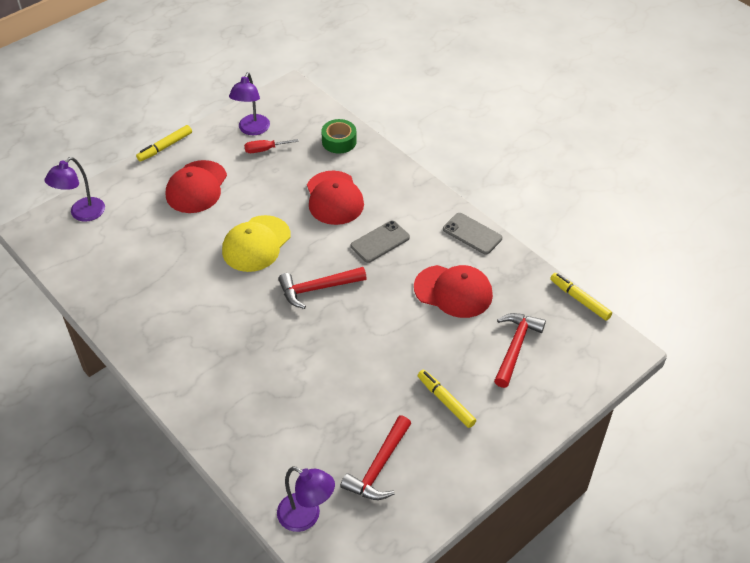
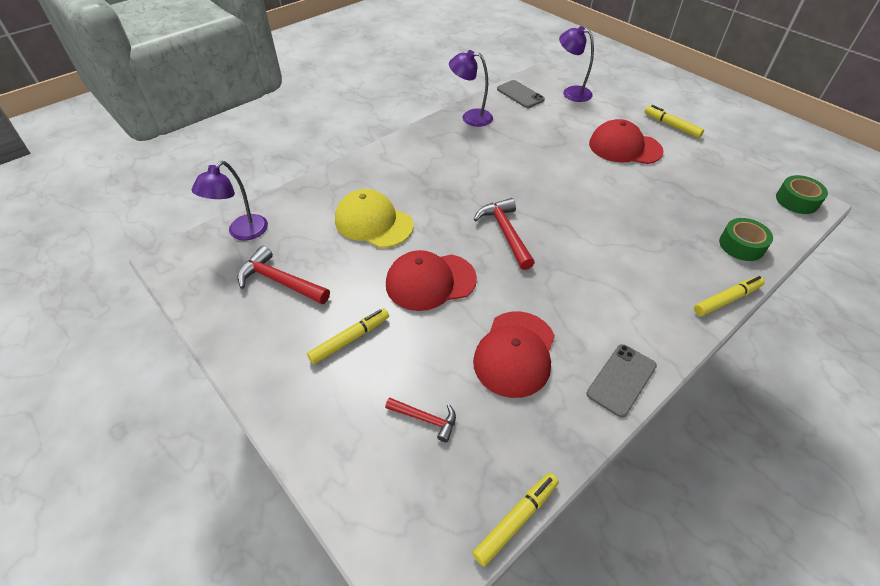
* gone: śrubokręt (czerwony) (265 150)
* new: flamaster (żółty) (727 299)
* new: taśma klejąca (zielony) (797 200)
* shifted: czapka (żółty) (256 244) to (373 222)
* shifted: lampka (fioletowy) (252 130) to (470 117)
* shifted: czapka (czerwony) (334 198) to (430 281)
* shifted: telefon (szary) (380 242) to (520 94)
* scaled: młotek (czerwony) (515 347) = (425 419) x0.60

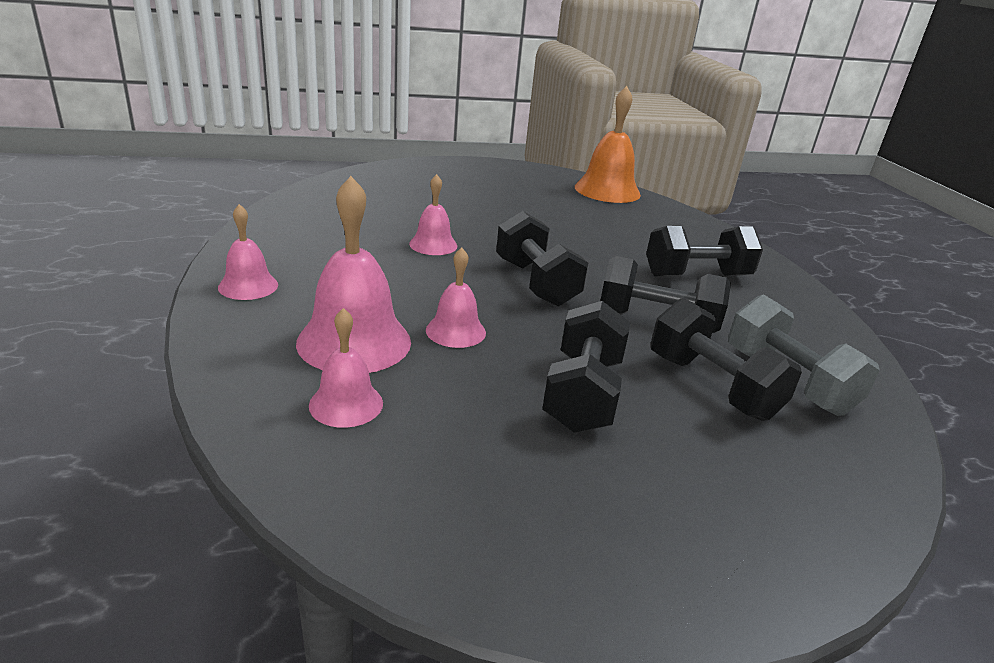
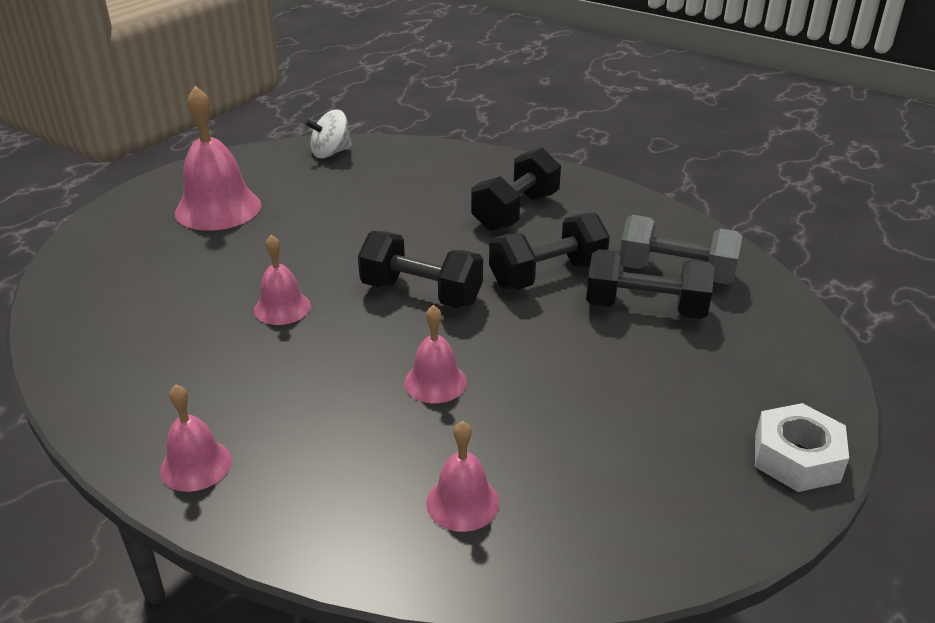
* gone: hantel (czarny) (582 394)
* new: nakrętka (biały) (796 458)
* shifted: dzwonek (różowy) (354 341) to (218 208)
* swapped: dzwonek (pomarańczowy) (607 190) to bączek (biały) (331 153)

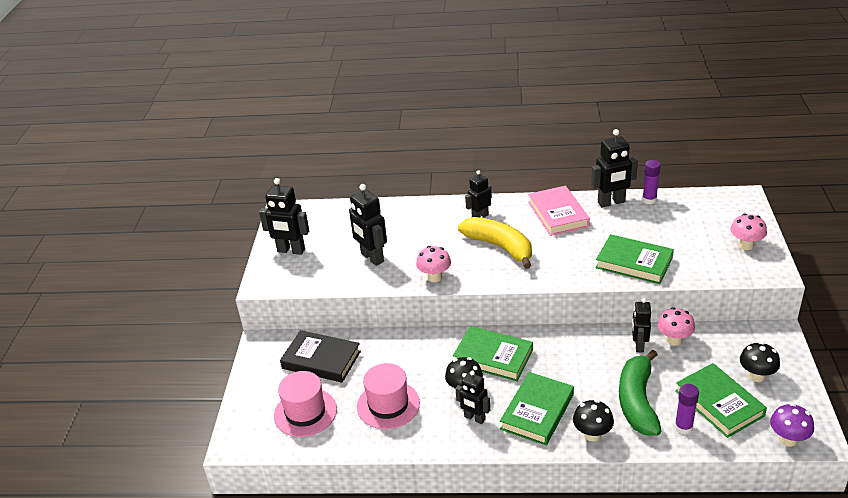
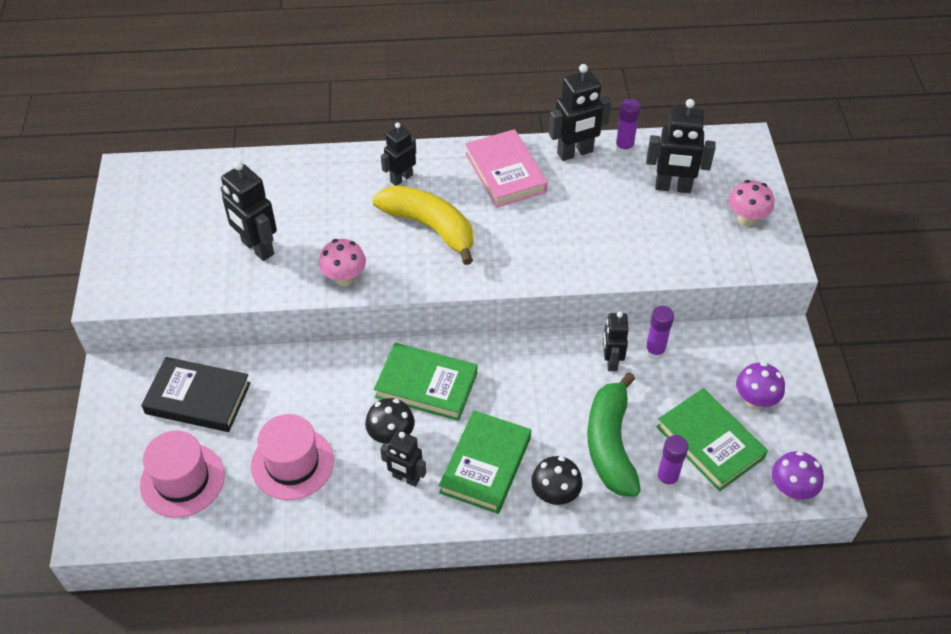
* gone: książka (zielony) (634 263)
* shifted: robot (czarny) (291 250) to (673 187)
* swapped: grzyb (różowy) (674 340) to klej w sztyfcie (fioletowy) (655 351)
* repainted: grzyb (czarny) (756 376) to grzyb (fioletowy) (755 400)

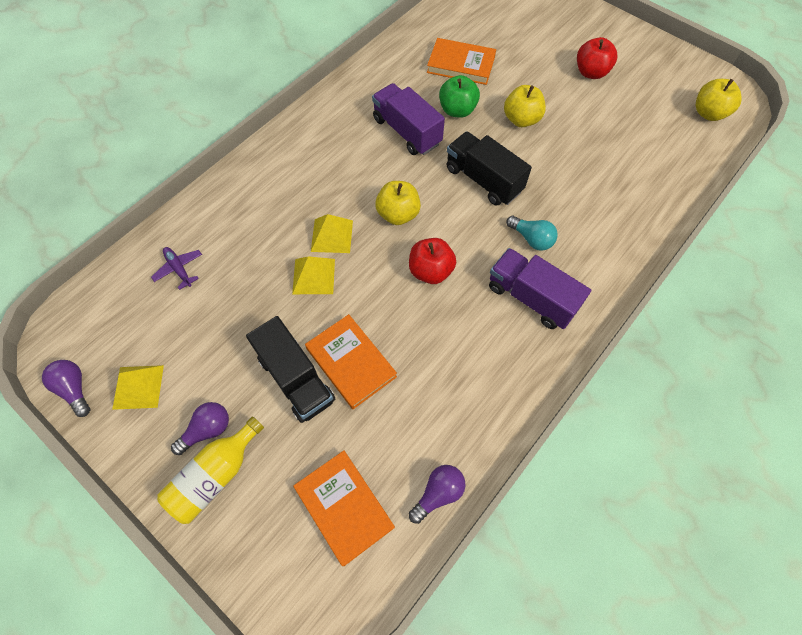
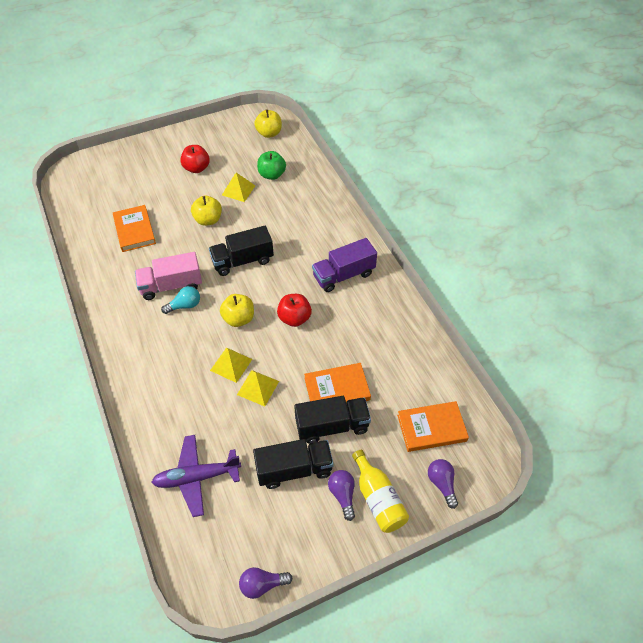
* new: ciężarówka (czarny) (294 469)
* shifted: piramida (żółty) (138 386) to (238 190)
* shifted: żarówka (fioletowy) (438 493) to (442 484)
* shifted: jabłko (zielony) (457 110) to (272 175)
* shifted: żarówka (turkusowy) (531 239) to (185 305)
* repainted: ciężarówka (fioletowy) (407 131) to ciężarówka (różowy) (171 286)
* rotated: książka (pomarańczowy) (461 64) = (134 230) 60 degrees counterclockwise
* scaled: samolot (fioletowy) (179 269) = (197 477) x1.88

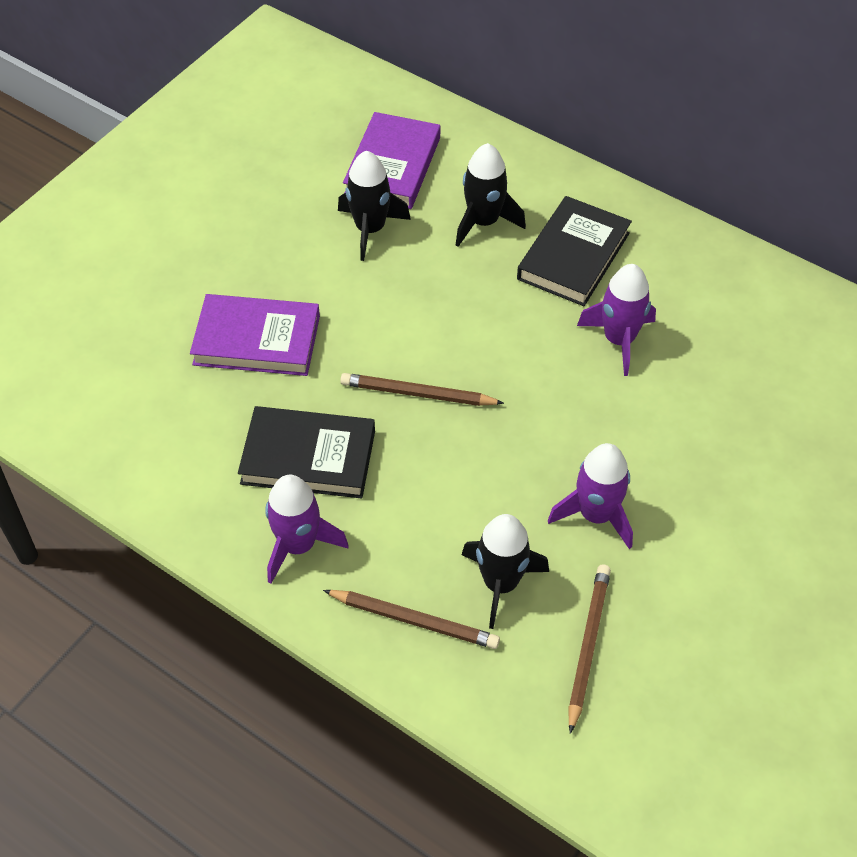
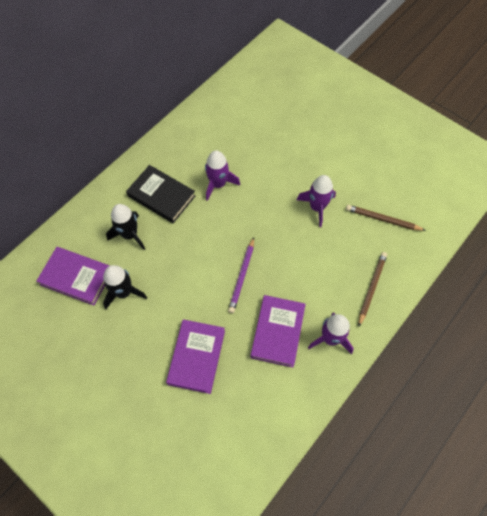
* gone: rakieta (czarny) (500 583)
* repainted: książka (czarny) (308 457) to książka (fioletowy) (278 332)
* repainted: ołówek (brązowy) (417 394) to ołówek (fioletowy) (242 276)

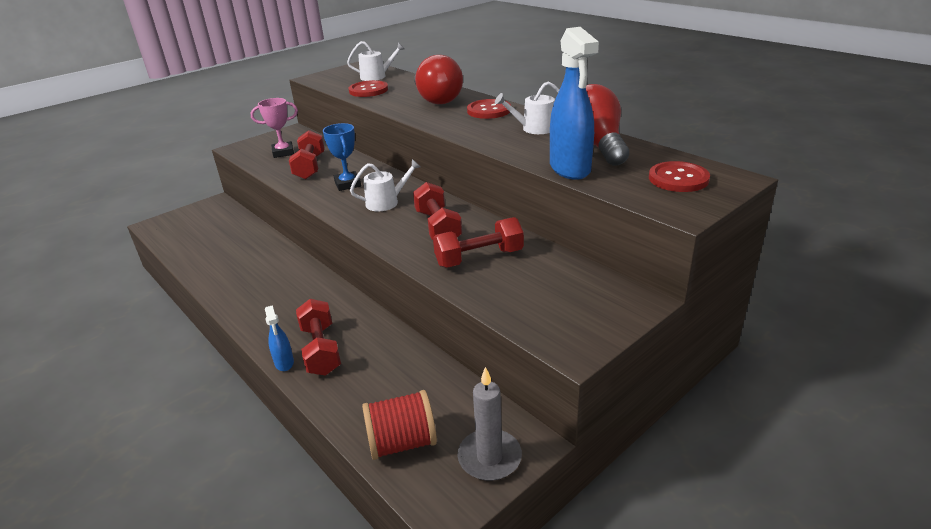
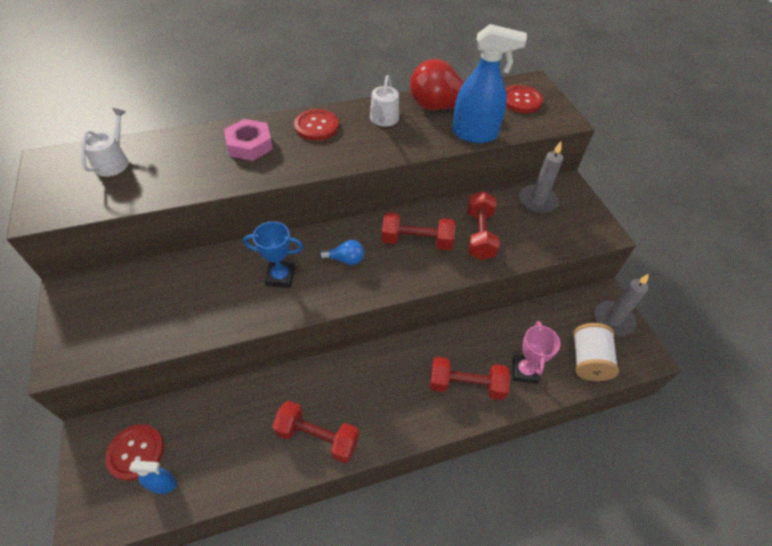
* new: świeca (szary) (537 201)
* shifted: puchar (różowy) (283 152) to (524 371)
* shifted: spryskiwacz (niebieski) (284 363) to (163 484)
* shifted: hantel (czerwony) (310 167) to (317 437)
* shifted: guzik (czerwony) (368 90) to (136 452)
* swapped: konewka (biały) (386 202) to żarówka (niebieski) (345 259)
* swapped: żarówka (czerwony) (436 99) to nakrętka (różowy) (249 145)
* repainted: szpulka (czerwony) (402 442) to szpulka (biały) (588 360)

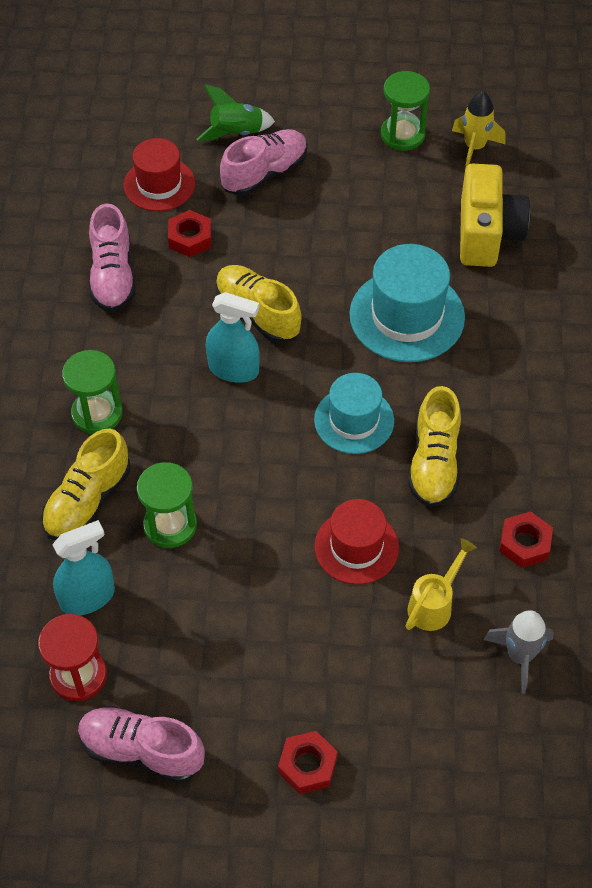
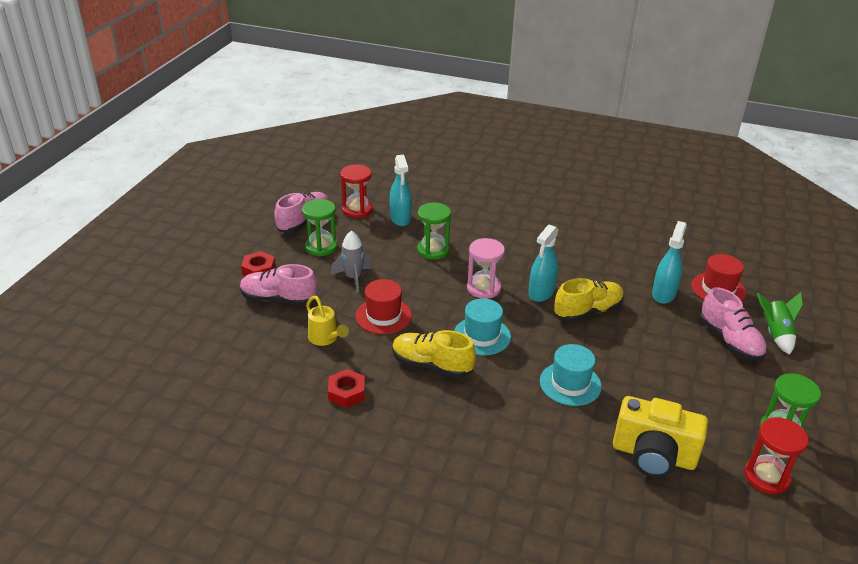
* gone: but (żółty) (88 501)
* new: klepsydra (różowy) (483 288)
* shifted: klepsydra (zielony) (97 413) to (321 247)
* shifted: but (różowy) (113 276) to (279 299)
* shifted: rakieta (szary) (519 656) to (353 278)
* swapped: nakrętka (czerwony) (190 238) to spryskiwacz (turkusowy) (663 294)
* swapped: rakieta (żółty) (474 147) to klepsydra (czerwony) (766 477)
* scaled: kapelusz (turkusowy) (407 316) = (570 384) x0.66

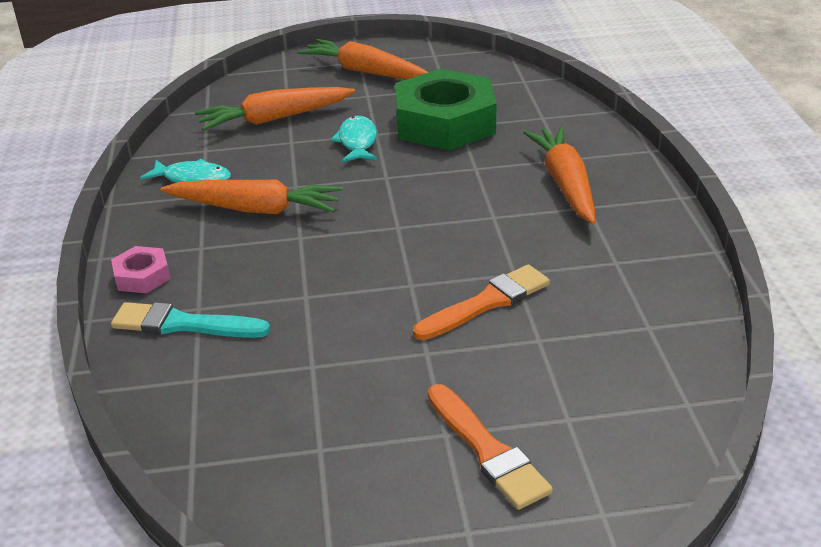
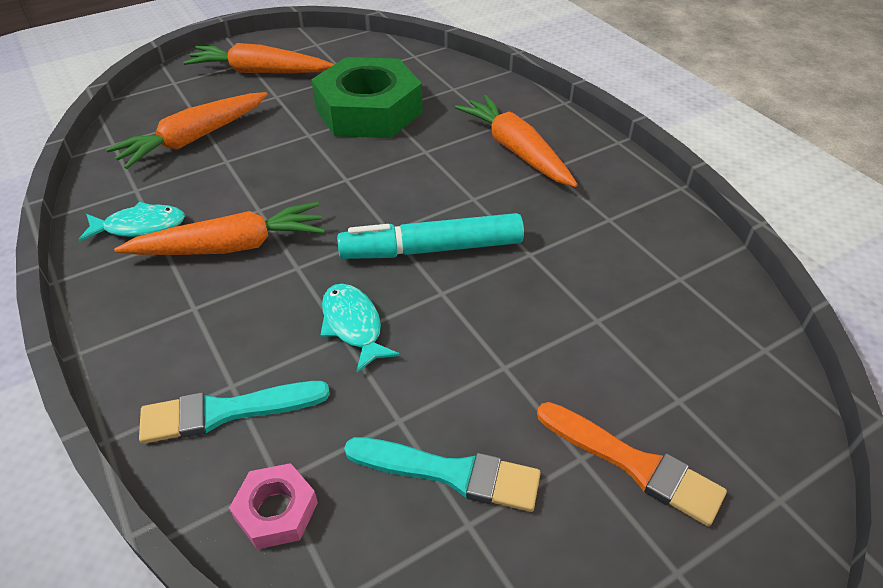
* gone: pędzel (pomarańczowy) (486 303)
* new: flamaster (turkusowy) (432 249)
* new: pędzel (turkusowy) (450 473)
* shifted: nakrętka (różowy) (142 276) to (276 510)
* shifted: ryba (turkusowy) (357 141) to (353 325)

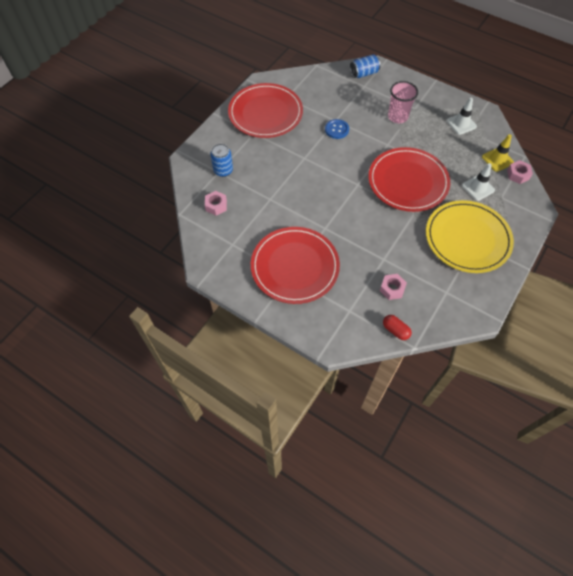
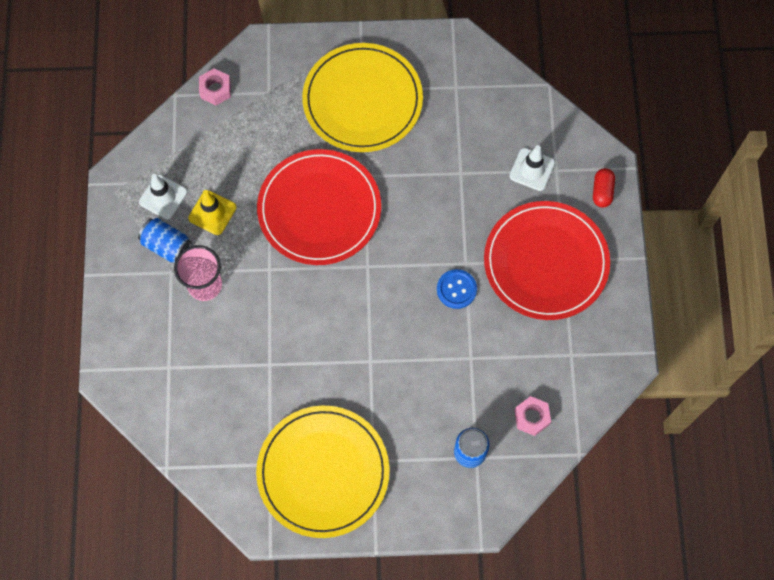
* gone: nakrętka (różowy) (392 289)
* shifted: guzik (niebieski) (336 129) to (456 289)
* shifted: puszka (niebieski) (364 73) to (167 246)
* shifted: kapsułka (czerwony) (395 330) to (602 191)
* shifted: pachołek (biały) (478 188) to (532 169)
* shifted: pachołek (żółty) (497 160) to (212 213)
* repainted: talerz (czerwony) (265 113) to talerz (żółty) (323 472)

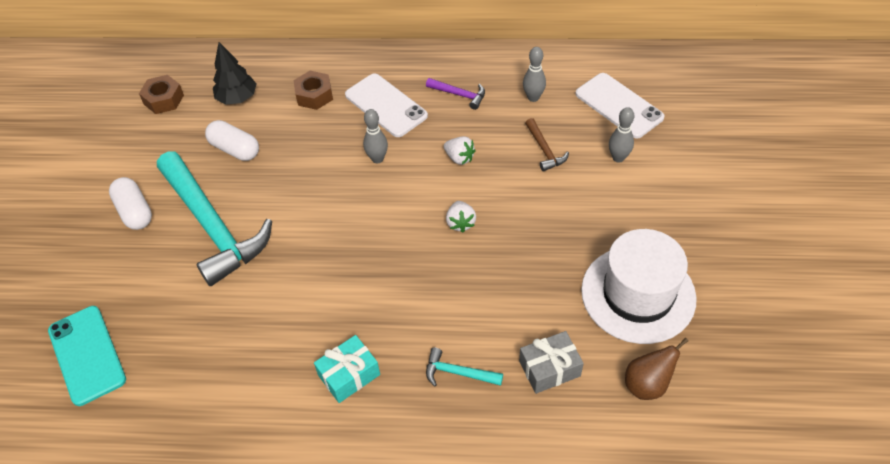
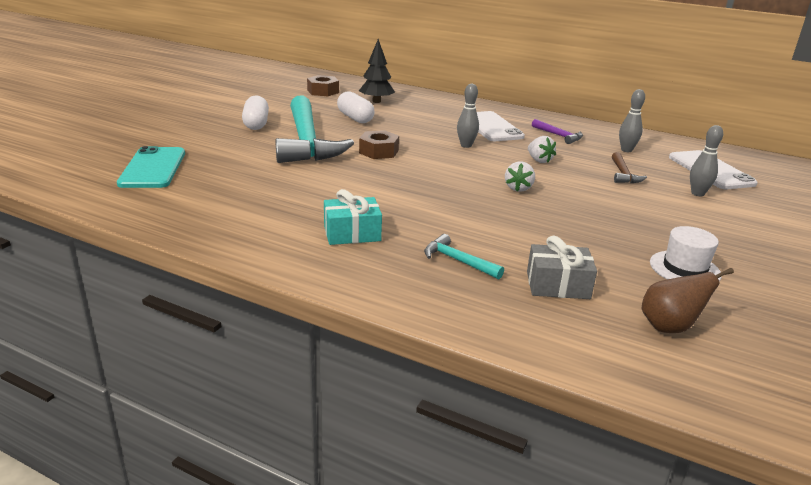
* shifted: nakrętka (brązowy) (314 95) to (379 151)
* scaled: kapelusz (biały) (638 294) = (684 269) x0.52

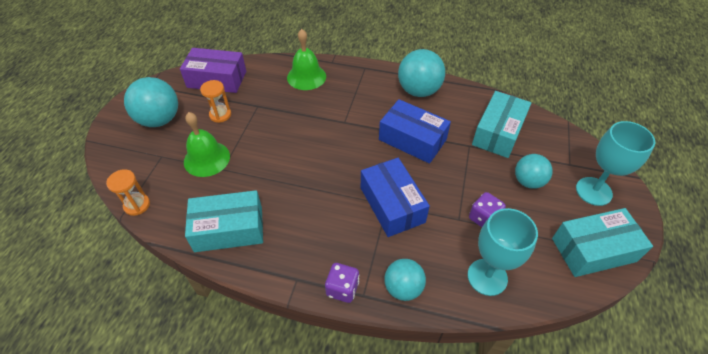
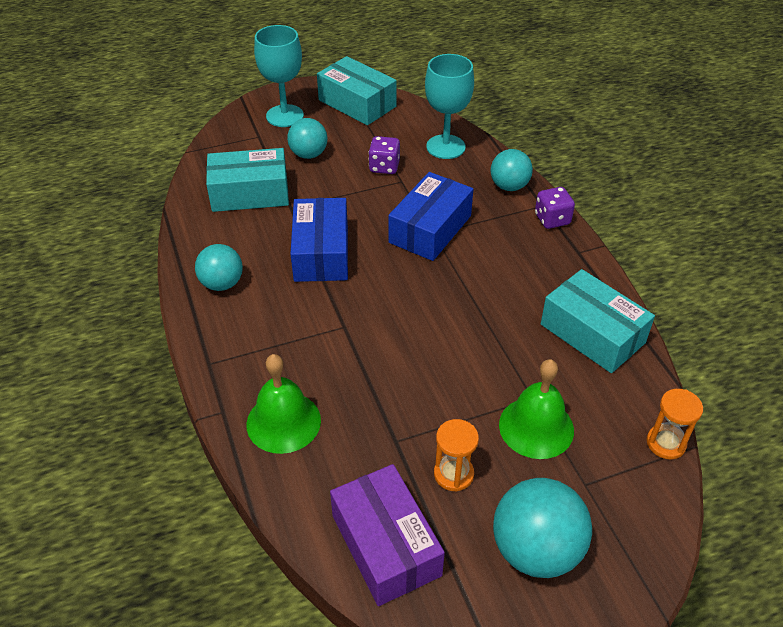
* scaled: piłka (turkusowy) (419 91) = (222 283) x0.64

